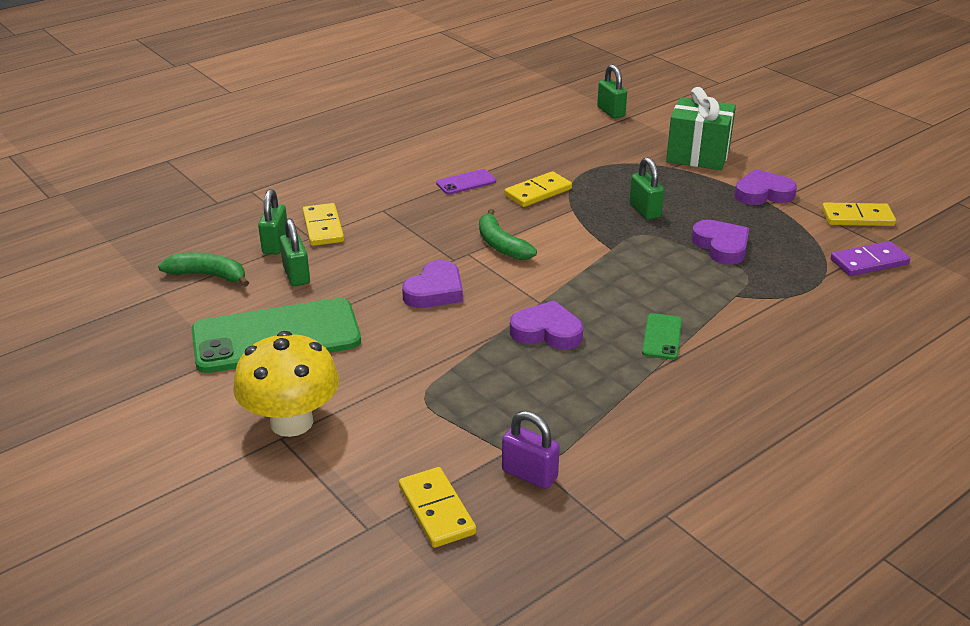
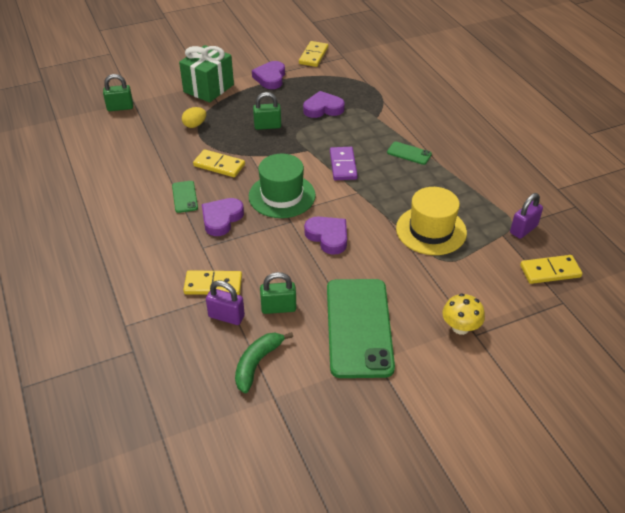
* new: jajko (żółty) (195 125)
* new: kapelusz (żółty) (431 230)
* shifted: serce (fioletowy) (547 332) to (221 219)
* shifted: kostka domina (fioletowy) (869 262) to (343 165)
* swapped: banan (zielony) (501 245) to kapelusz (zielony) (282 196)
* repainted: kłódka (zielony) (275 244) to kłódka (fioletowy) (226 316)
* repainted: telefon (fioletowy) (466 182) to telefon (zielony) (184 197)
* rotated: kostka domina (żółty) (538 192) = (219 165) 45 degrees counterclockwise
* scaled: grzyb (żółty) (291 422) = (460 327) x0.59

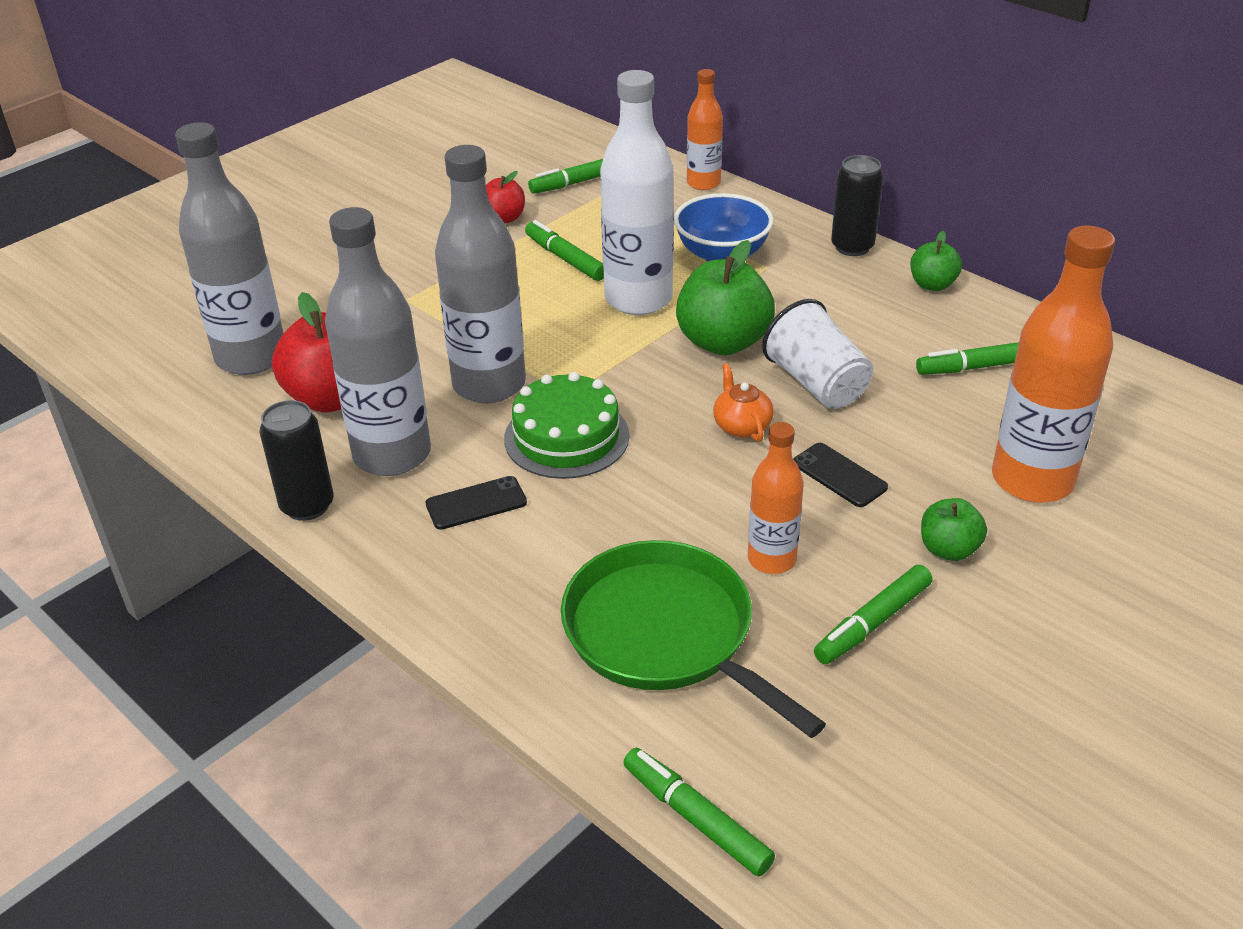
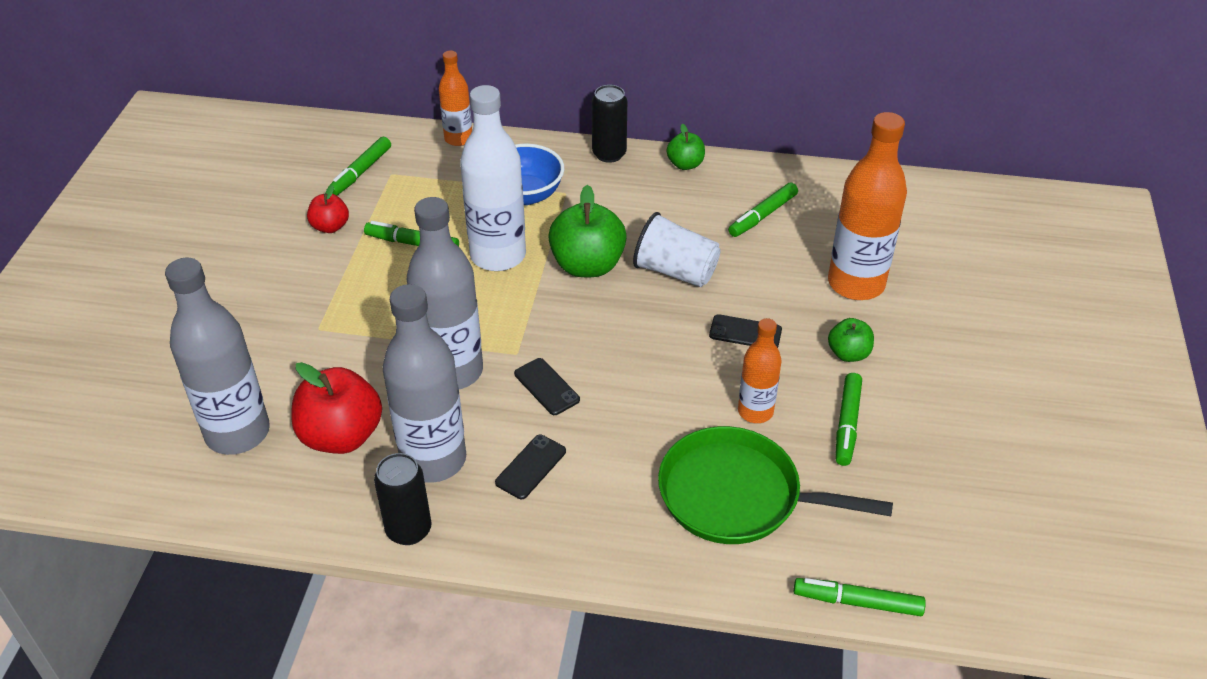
* gone: imbryk (pomarańczowy) (741 425)
* swapped: tort (zielony) (566 437) to telefon (czarny) (546 387)

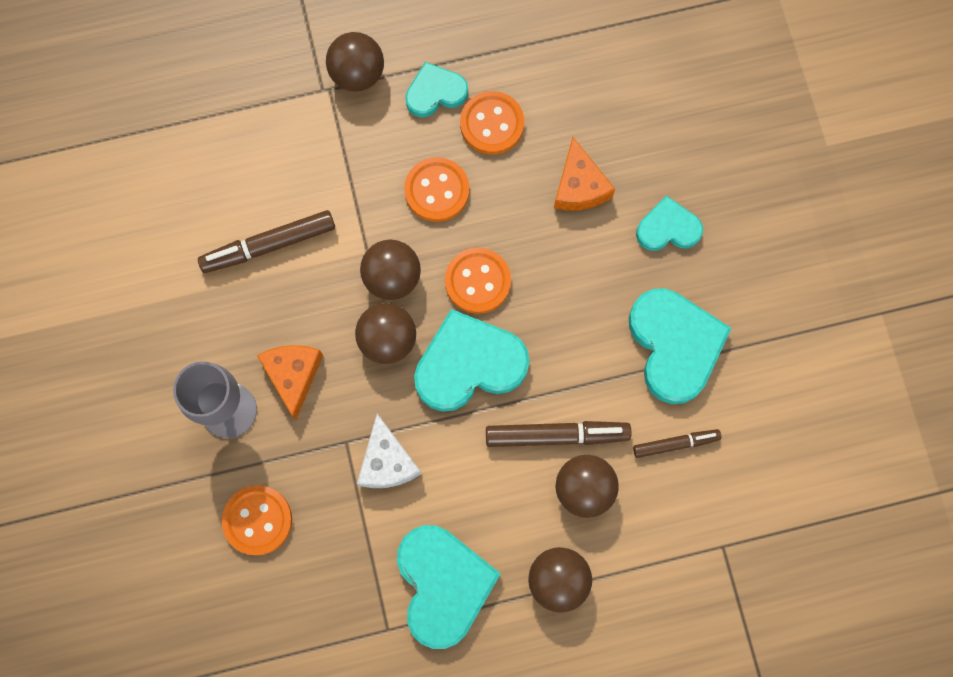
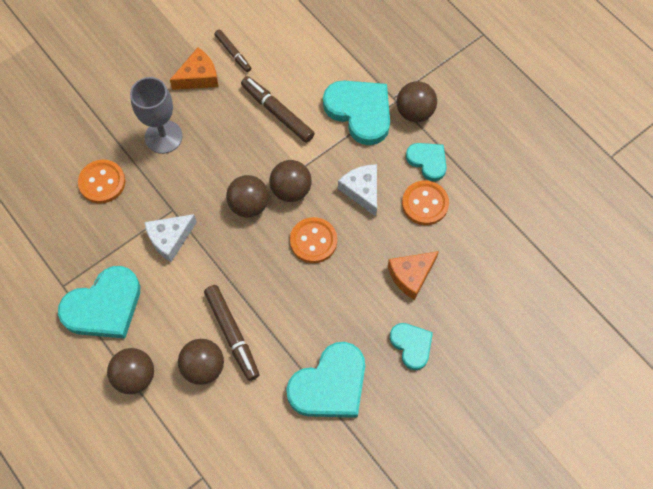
* shifted: ser (pomarańczowy) (293 375) to (198 77)
* shifted: serce (turkusowy) (469 364) to (360 112)
* shifted: flamaster (brązowy) (675 444) to (233 53)
* swapped: guzik (pomarańczowy) (437 190) to ser (biały) (362 191)

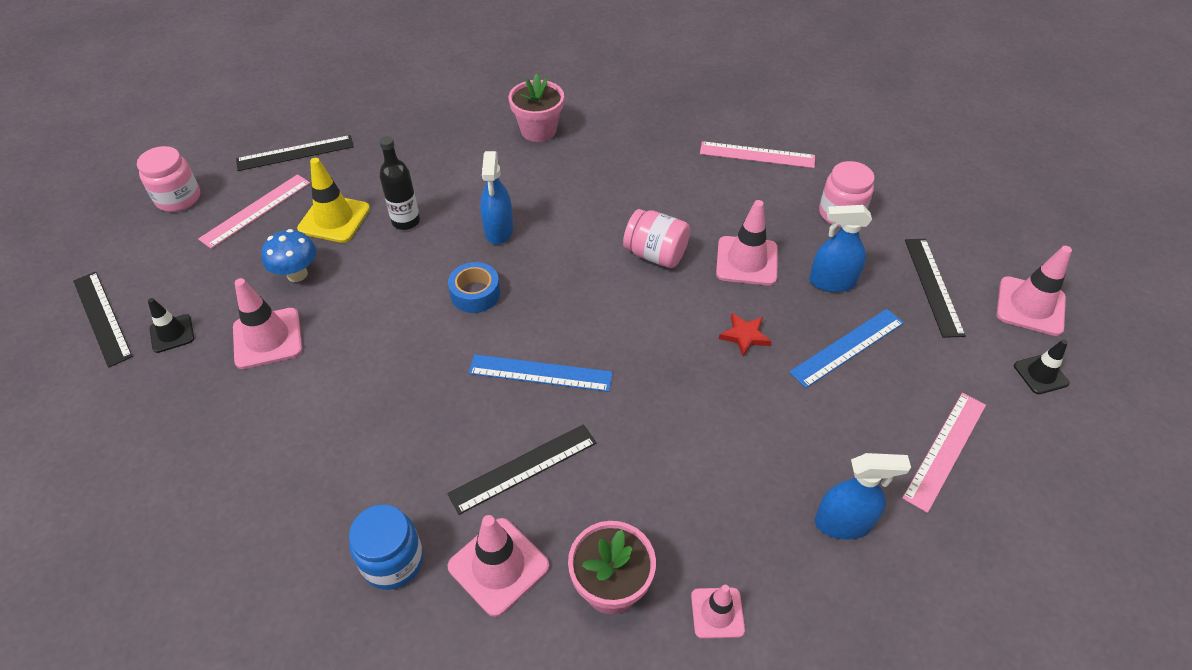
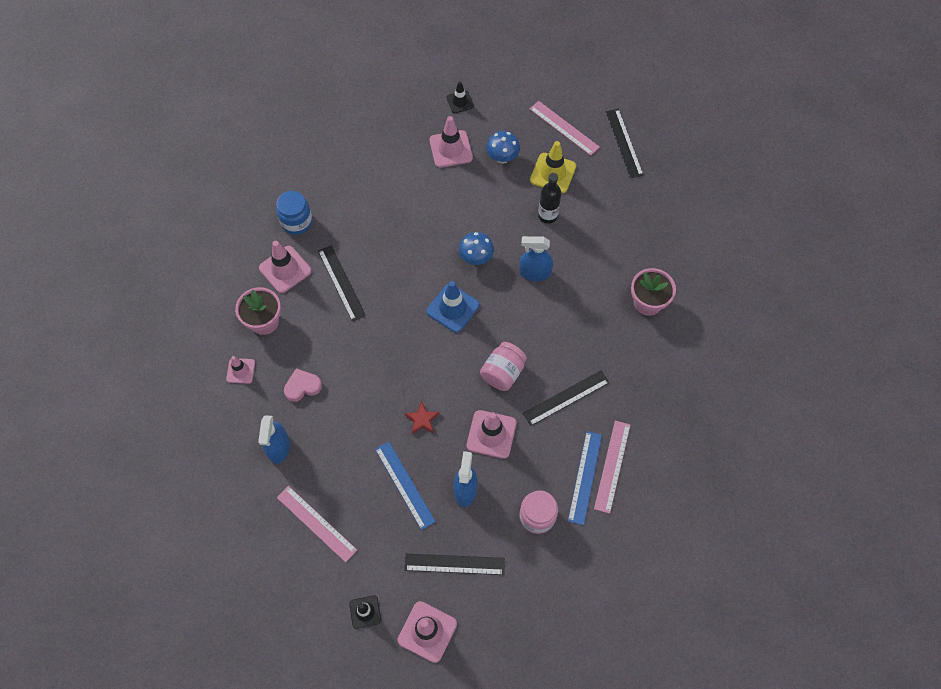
* gone: słoik (różowy) (178 198)
* new: serce (różowy) (302 386)
* new: pachołek (niebieski) (453 308)
* shifted: linijka (czarny) (102 318) to (566 398)
* shifted: linijka (niebieski) (540 373) to (585 477)
* swapped: taśma klejąca (niebieski) (475 294) to grzyb (niebieski) (476 258)

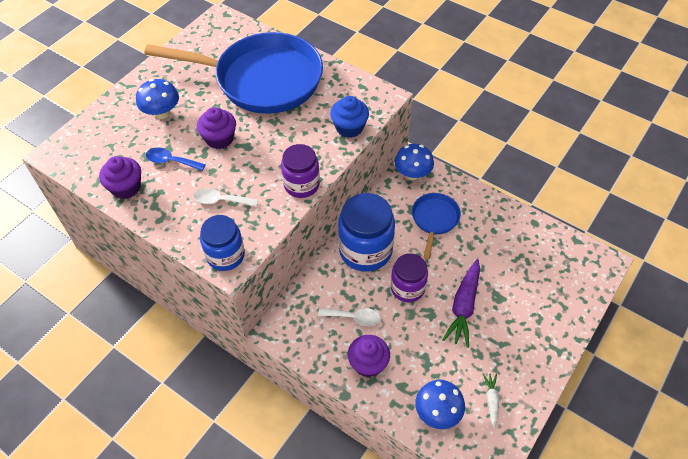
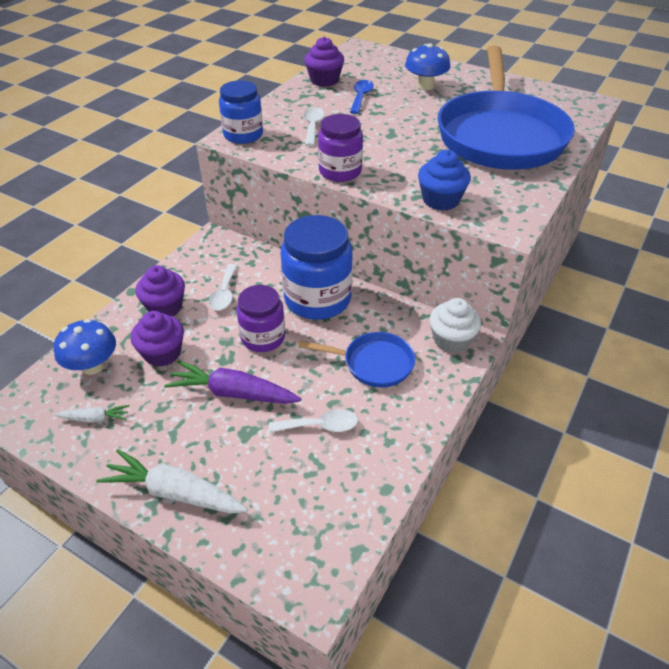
* new: marchewka (biały) (175 492)
* new: łyżka (biały) (320 426)
* shifted: muffinka (fioletowy) (219 139) to (162 353)
* swapped: grzyb (niebieski) (412 174) to muffinka (biały) (451 340)

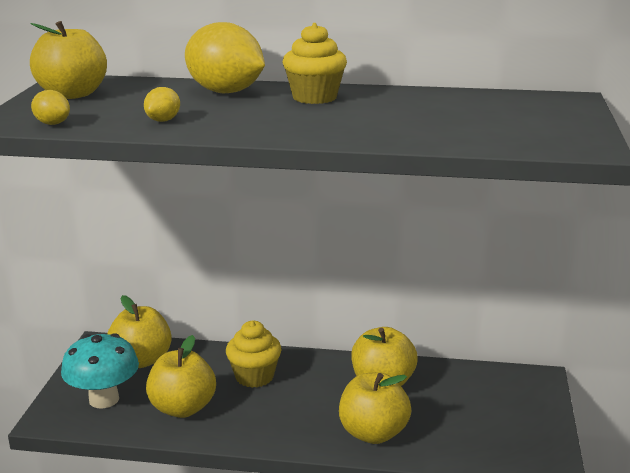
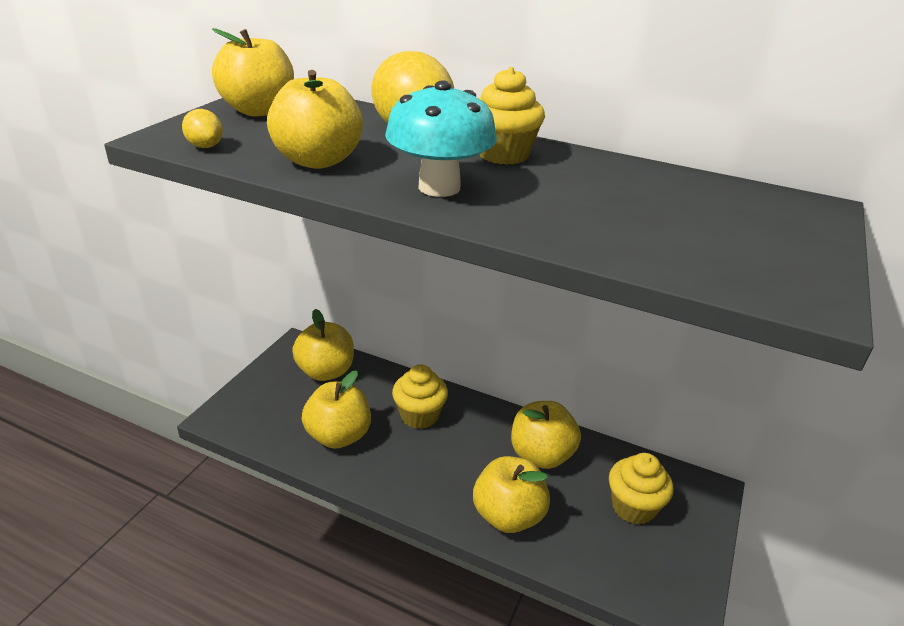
* new: muffinka (żółty) (633 507)
* shifted: grzyb (turkusowy) (104 399) to (439 187)
* swapped: cytryna (żółty) (163 120) to jabłko (żółty) (318 161)

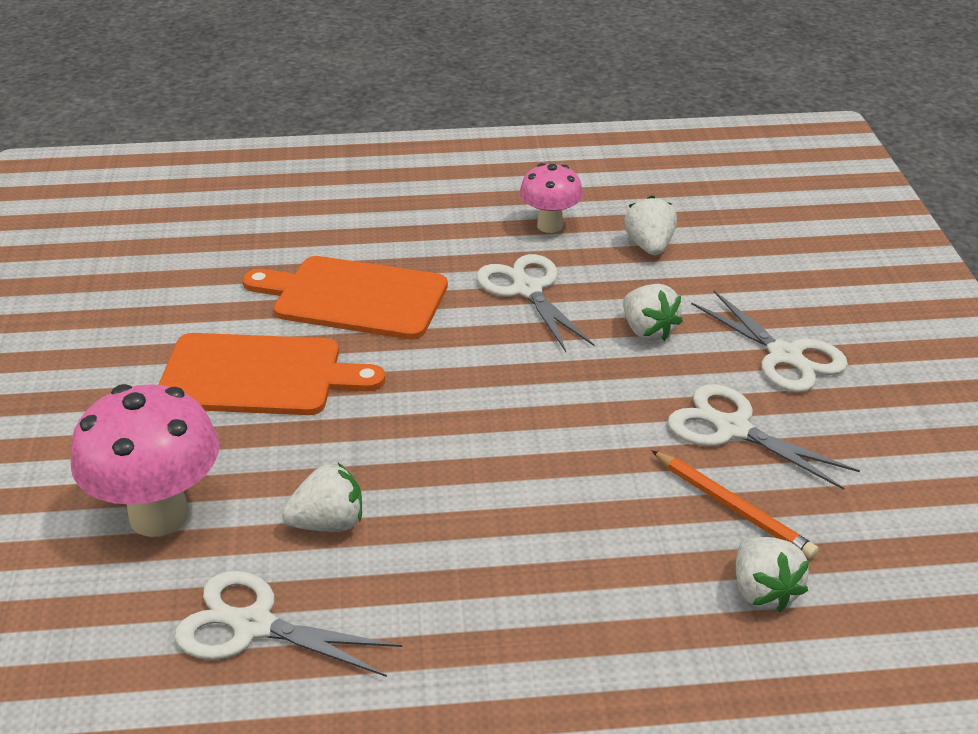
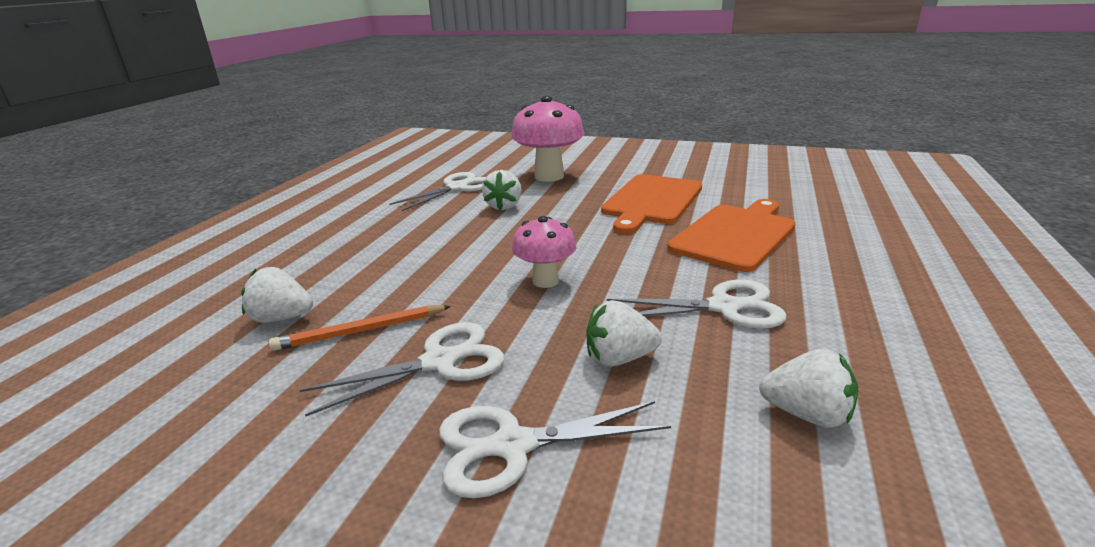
* shifted: grzyb (różowy) (550 225) to (545 281)

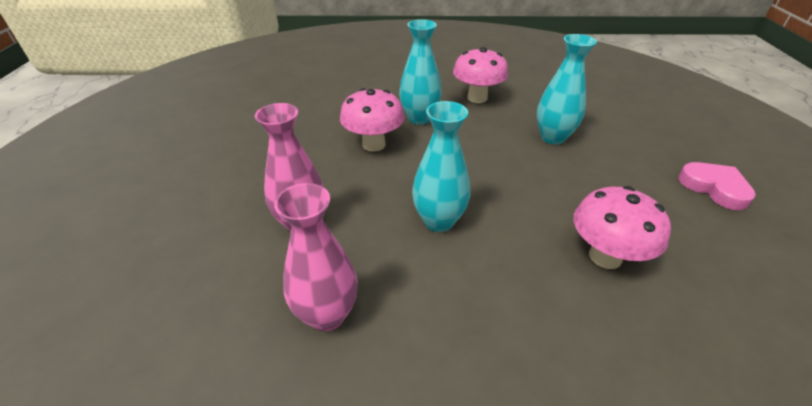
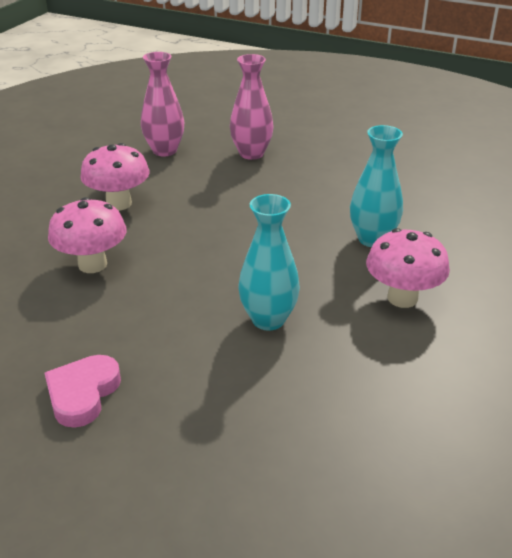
* gone: wazon (turkusowy) (439 221)
* shifted: grzyb (różowy) (374 144) to (119 203)
* rotated: serce (różowy) (714 188) = (82 393) 120 degrees clockwise

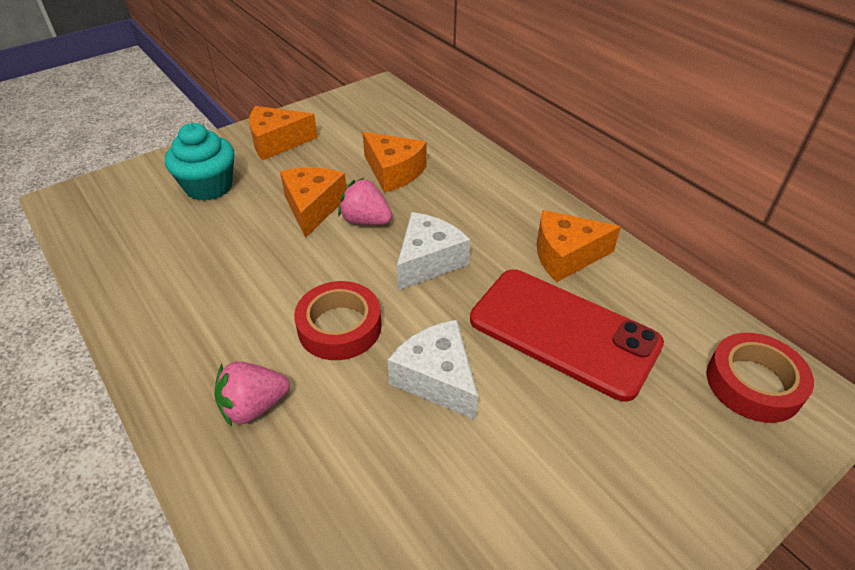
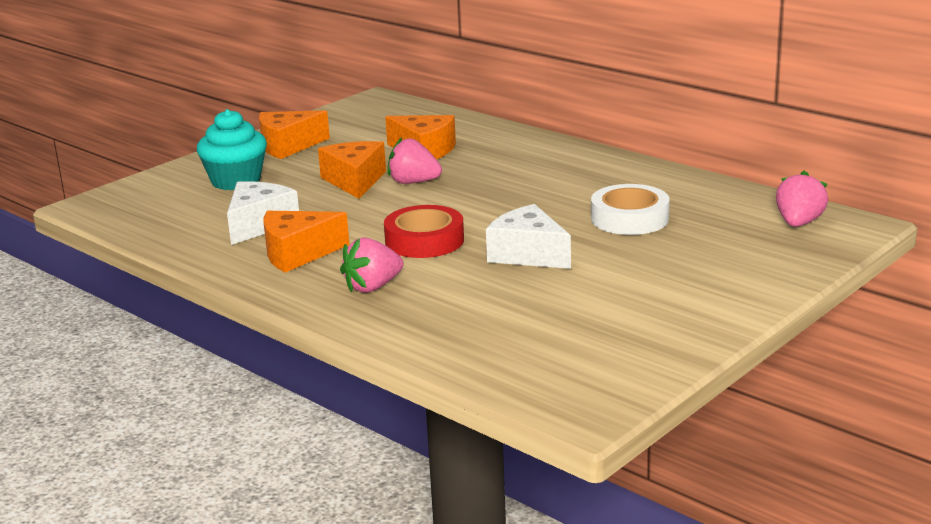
* shifted: ser (biały) (428 261) to (259 225)
* shifted: ser (pomarańczowy) (566 255) to (298 253)
* swapped: telefon (czerwony) (563 332) to taśma klejąca (biały) (629 218)
* swapped: taśma klejąca (czerwony) (753 383) to truskawka (różowy) (798 223)

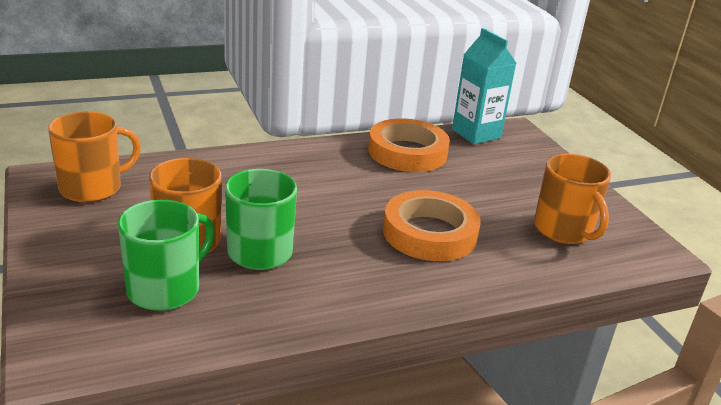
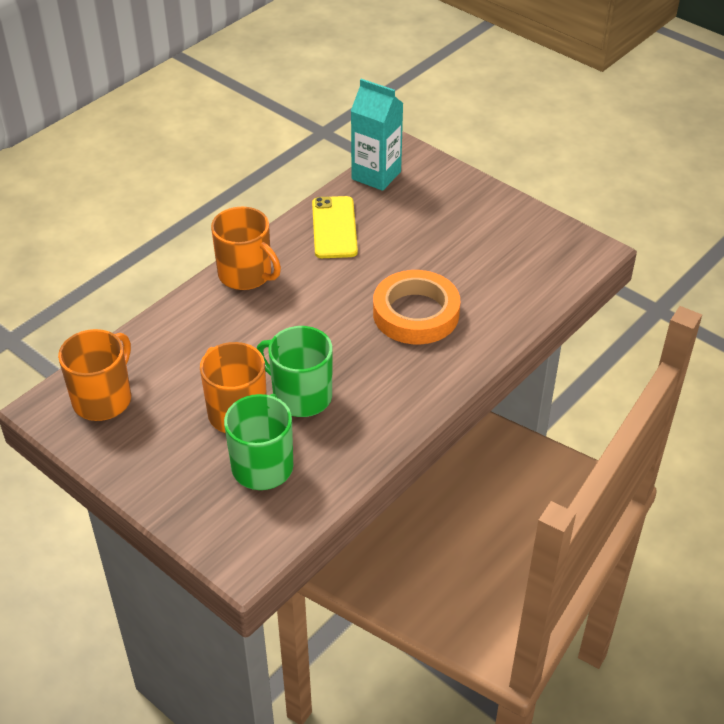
* shifted: kubek (pomarańczowy) (564 230) to (246 274)
* swapped: taśma klejąca (pomarańczowy) (407 152) to telefon (żółty) (334 228)

